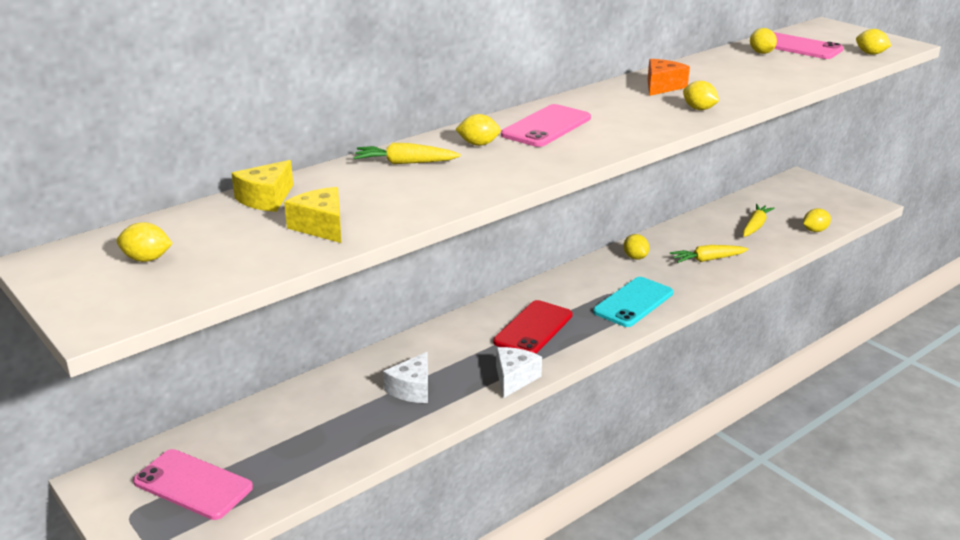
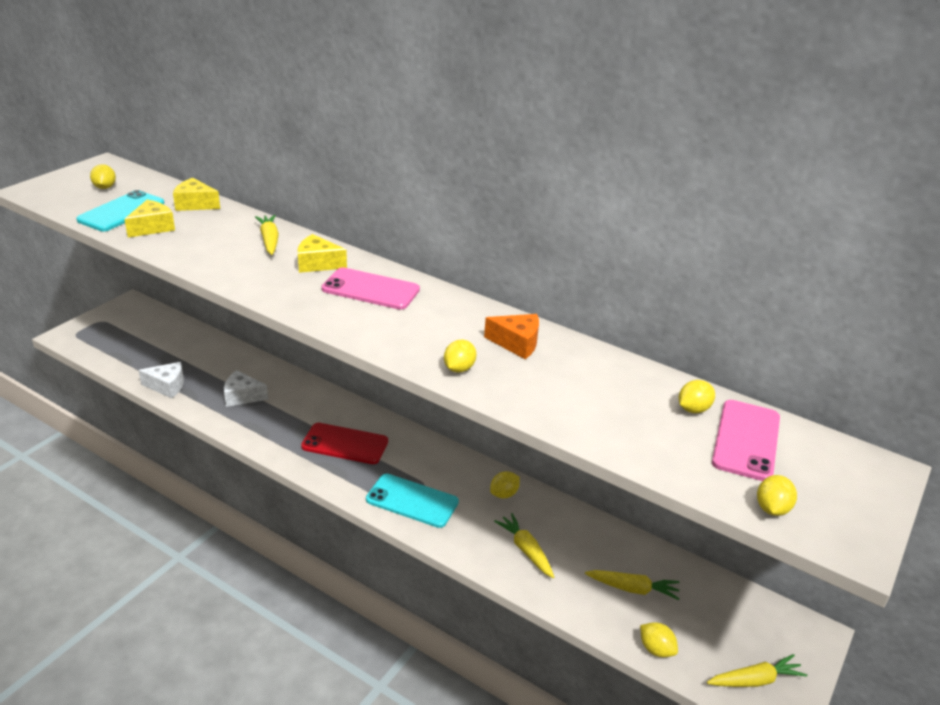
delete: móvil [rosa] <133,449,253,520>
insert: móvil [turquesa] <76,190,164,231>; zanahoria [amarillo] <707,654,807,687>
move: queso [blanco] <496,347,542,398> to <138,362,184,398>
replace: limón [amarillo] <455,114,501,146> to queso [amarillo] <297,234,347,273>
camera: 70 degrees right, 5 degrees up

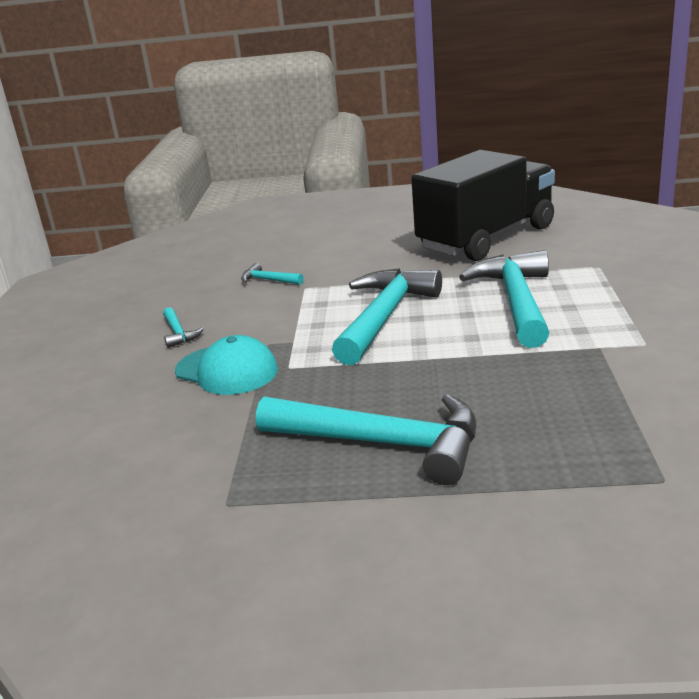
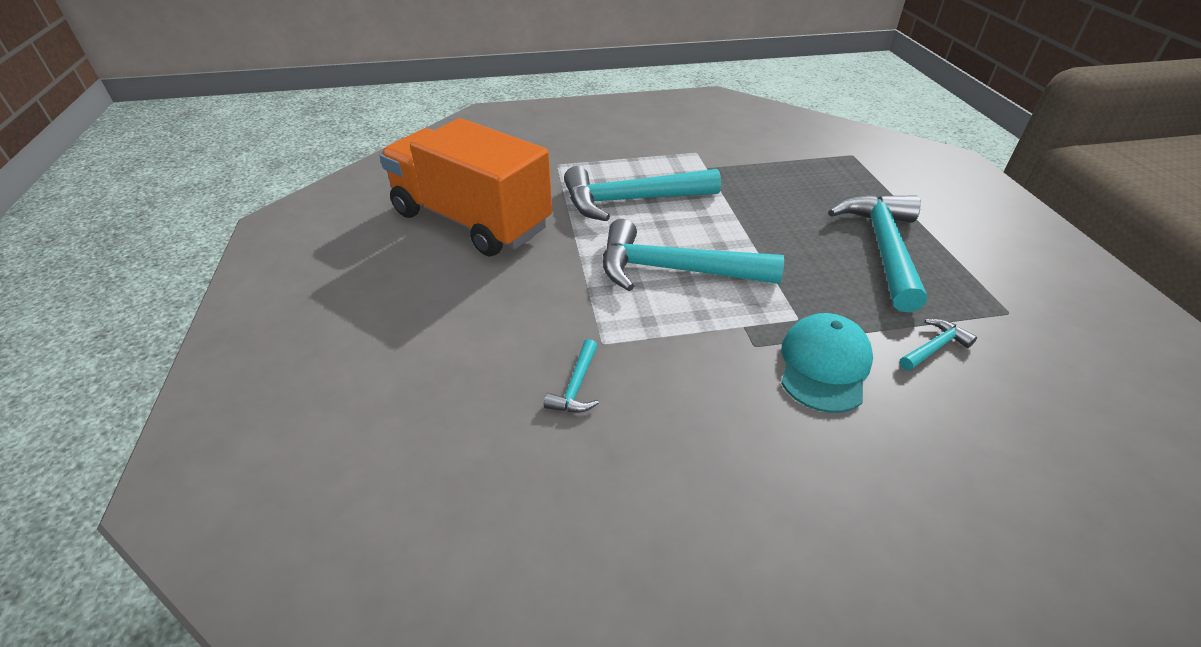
move: martillo [turquesa] <163,307,204,348> to <900,319,977,371>
recolor: camión [negro] <411,150,555,261> to camión [naranja] <379,118,552,257>
camera: 105 degrees left, 15 degrees up

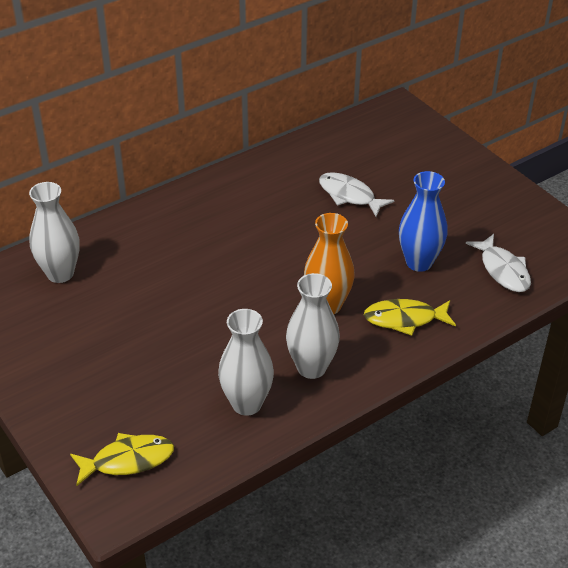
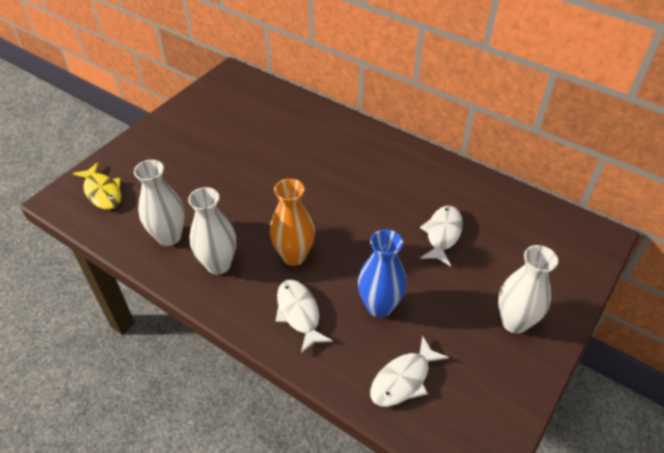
move: florero [blanco] <29,182,80,283> to <498,245,558,334>
recolor: pez [amarillo] <364,299,456,336> to pez [blanco] <276,280,333,353>
camera: 70 degrees right, 5 degrees up

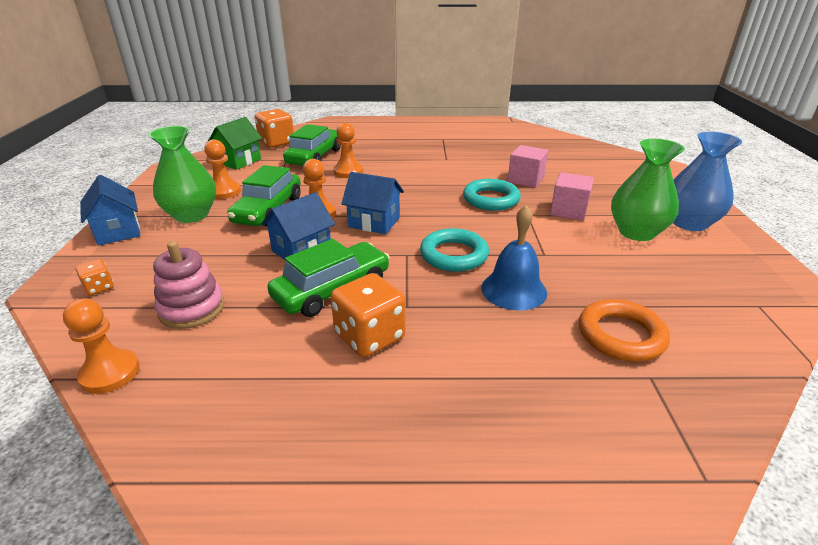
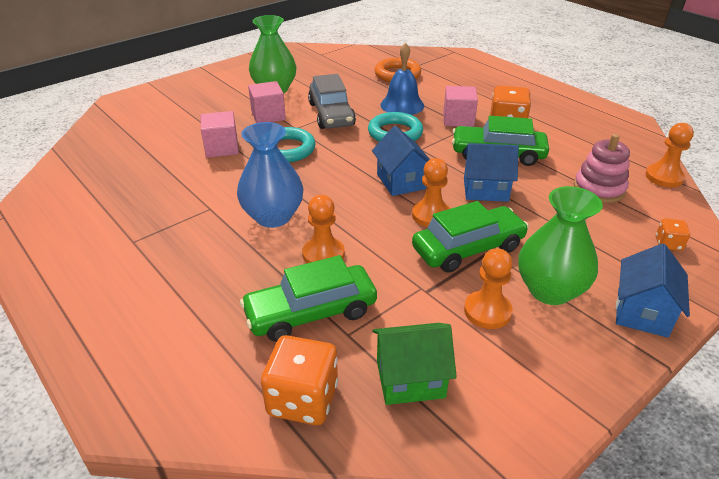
insert: coche [gris] <308,74,356,129>; cubo [rosa] <443,86,478,127>
move: florero [azul] <673,132,742,231> to <237,122,304,228>
camera: 130 degrees left, 5 degrees up

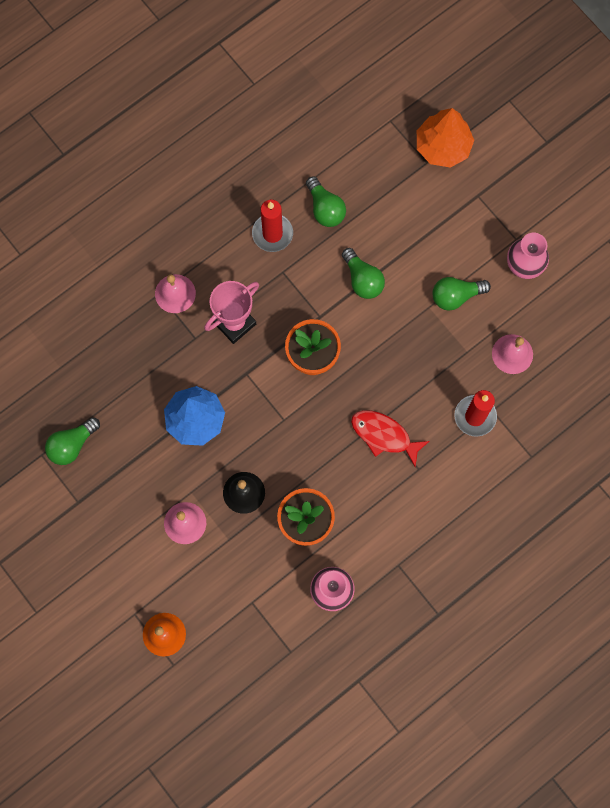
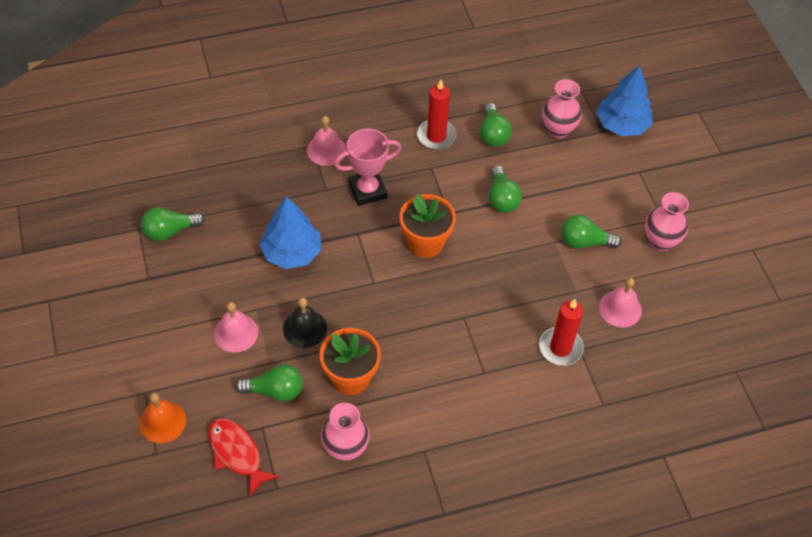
insert: bombilla [verde] <235,364,303,402>; florero [rosa] <542,79,582,138>
move: pez [rojo] <351,410,430,467> to <208,418,279,497>
recolor: árbol [naranja] <417,108,474,168> to árbol [azul] <596,65,653,136>
camera: 20 degrees right, 20 degrees down

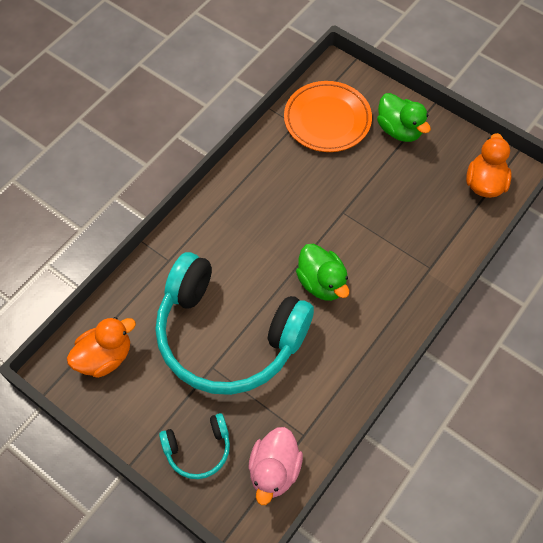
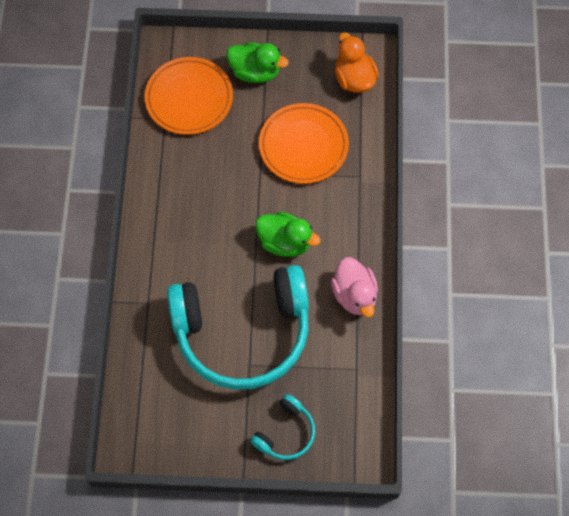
delete: pato [naranja] <67,317,136,378>
insert: plato [naranja] <259,103,349,184>
move: pato [rosa] <248,427,303,505> to <331,257,378,317>
camera: 35 degrees left, 5 degrees up

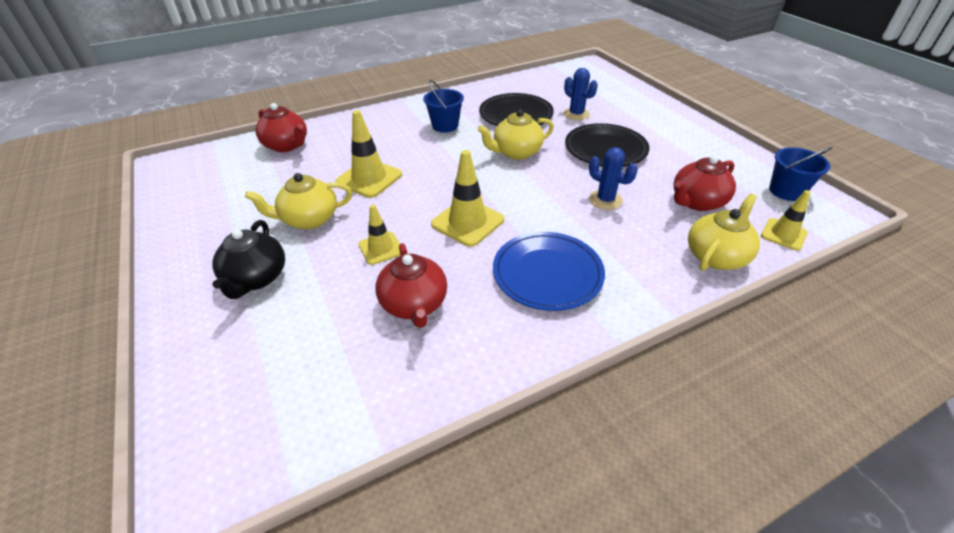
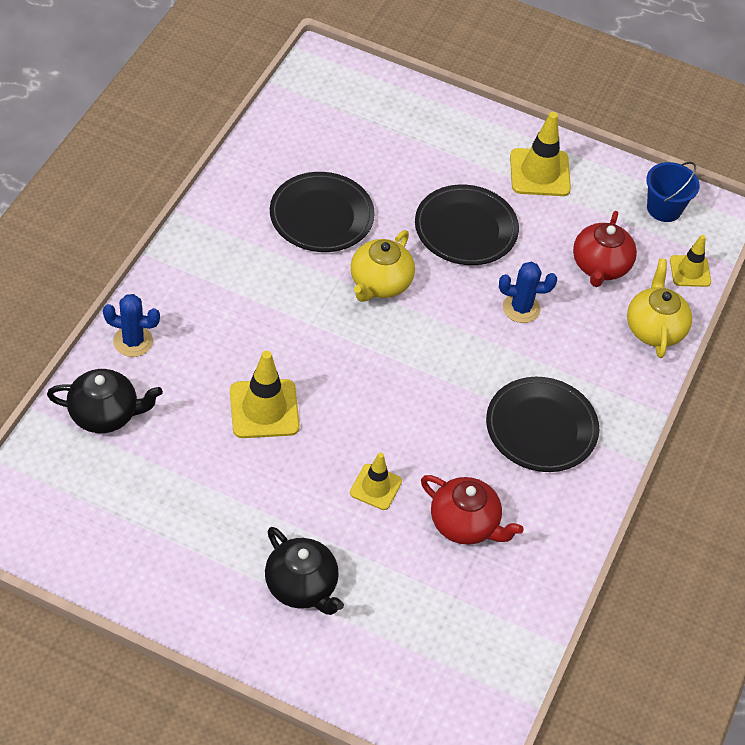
delete: tetera [amarillo] <245,173,352,229>; balde [azul] <423,80,464,132>
move: cono de tráfico [amarillo] <431,150,504,247> to <510,112,571,196>; cactus [azul] <564,68,598,120> to <103,294,160,357>
recolor: tetera [rojo] <256,103,307,152> to tetera [negro] <47,369,163,433>; plato [azul] <493,232,605,311> to plato [negro] <486,377,599,472>
camera: 45 degrees left, 10 degrees up

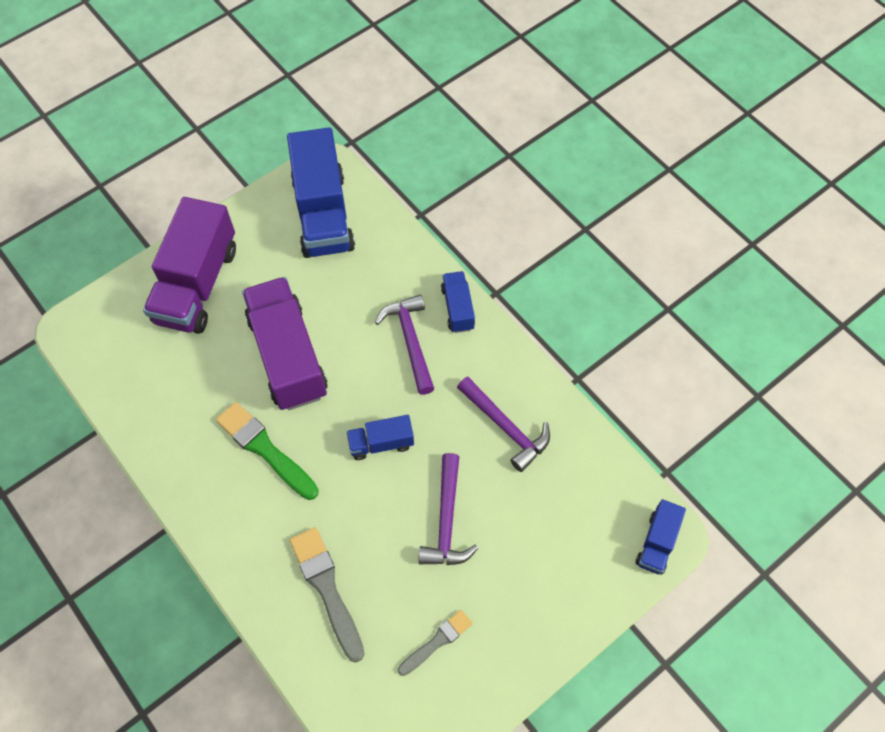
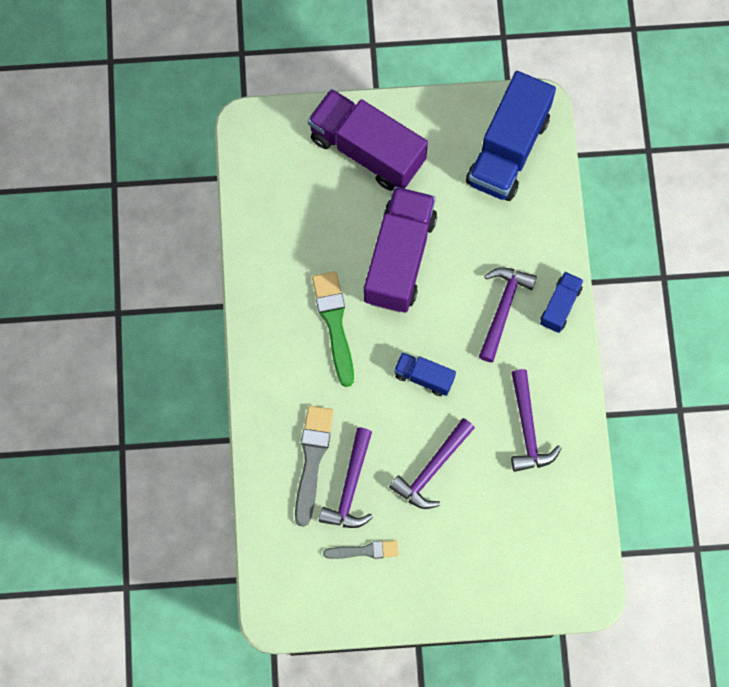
delete: camión [azul] <635,499,686,575>
insert: martillo [morado] <319,427,373,528>
rotate: camión [morado] <143,197,236,334> = <308,89,428,191> 75 degrees clockwise
camera: 35 degrees right, 10 degrees up

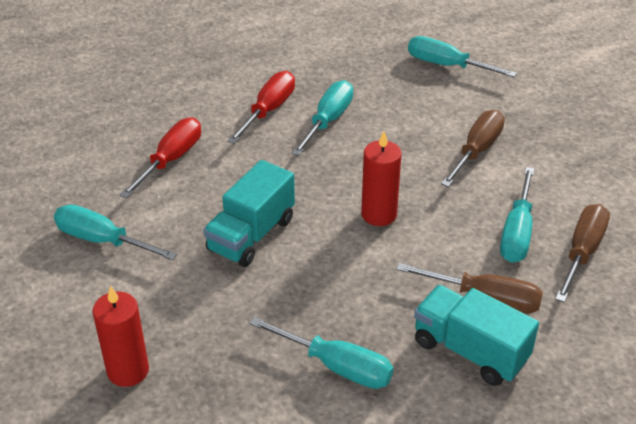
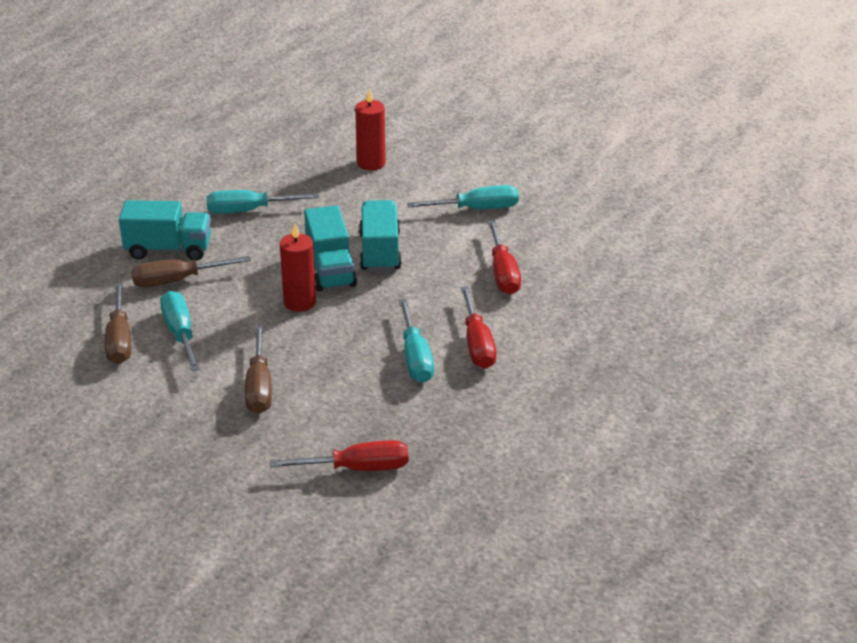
insert: camión [turquesa] <304,205,357,291>
recolor: destornillador [turquesa] <408,36,517,77> to destornillador [rojo] <270,440,409,471>
camera: 145 degrees right, 5 degrees down

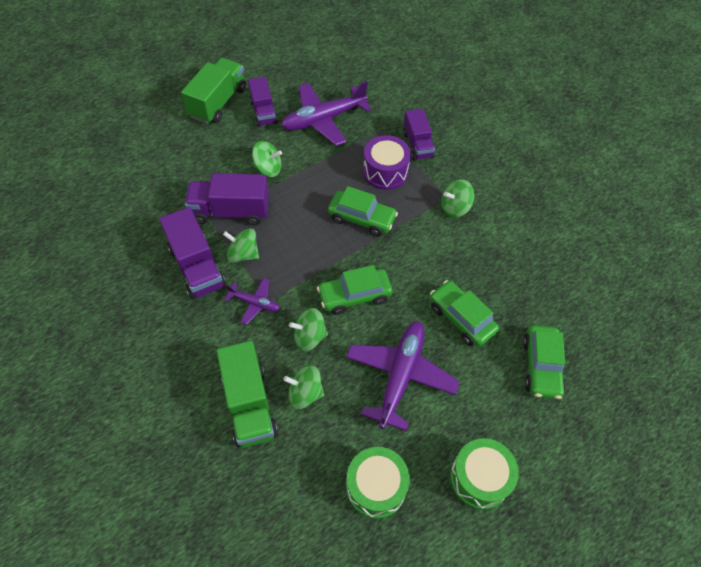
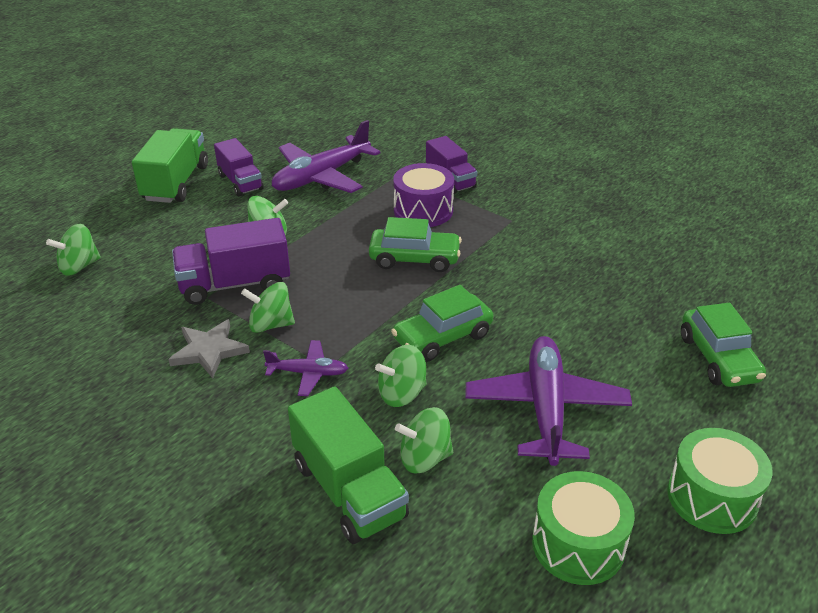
delete: coche [verde] <430,280,499,347>
move: peonza [verde] <442,179,475,218> to <46,224,101,276>
replace: camión [morado] <160,207,226,300> to estrella [gris] <168,319,250,378>
camera: 15 degrees left, 20 degrees down

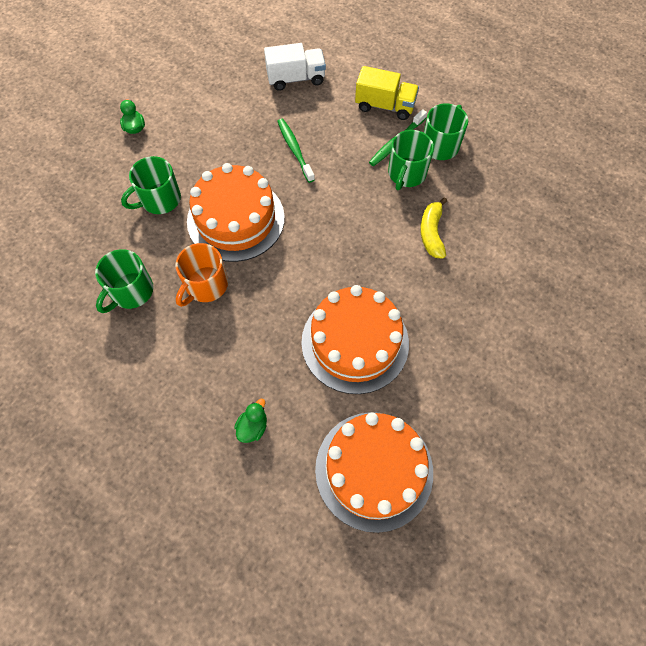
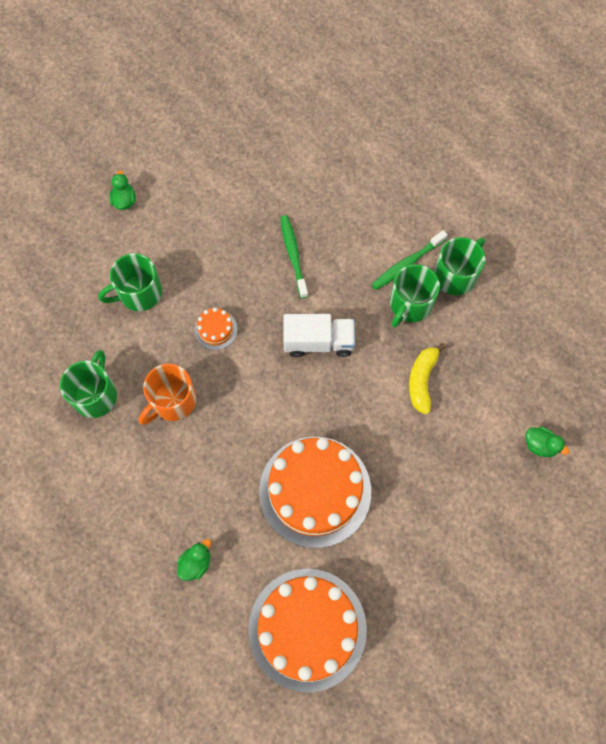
delete: camión [amarillo] <355,66,419,120>
insert: pato [verde] <526,427,569,457>
move: camión [blanco] <264,43,326,91> to <283,314,355,357>
rotate: taza [verde] <95,249,154,313> = <60,350,117,418> 150 degrees clockwise
resize: tarta [naranja] <187,163,285,262> = <194,307,237,350> x0.41
camera: 10 degrees right, 5 degrees up

